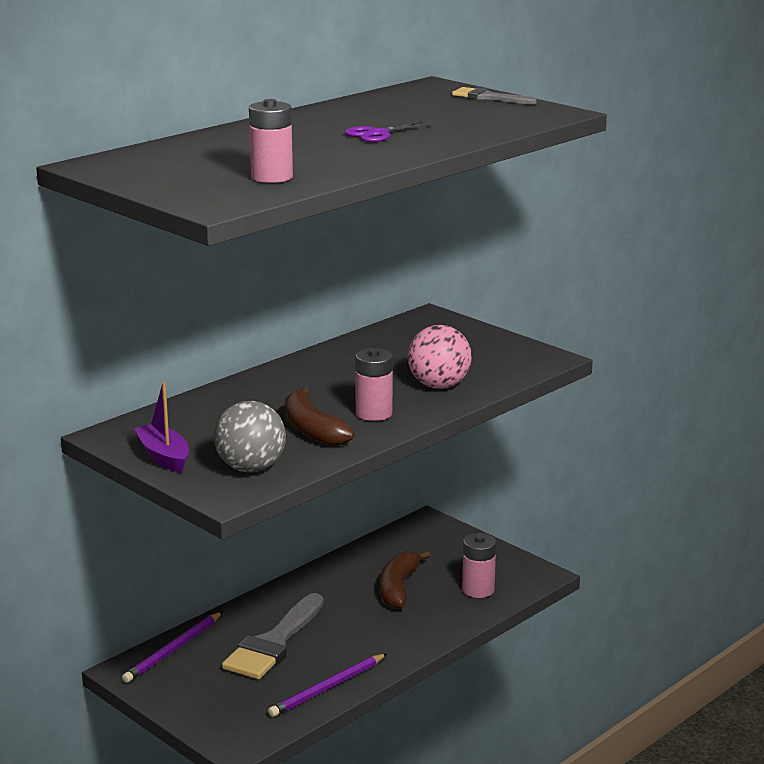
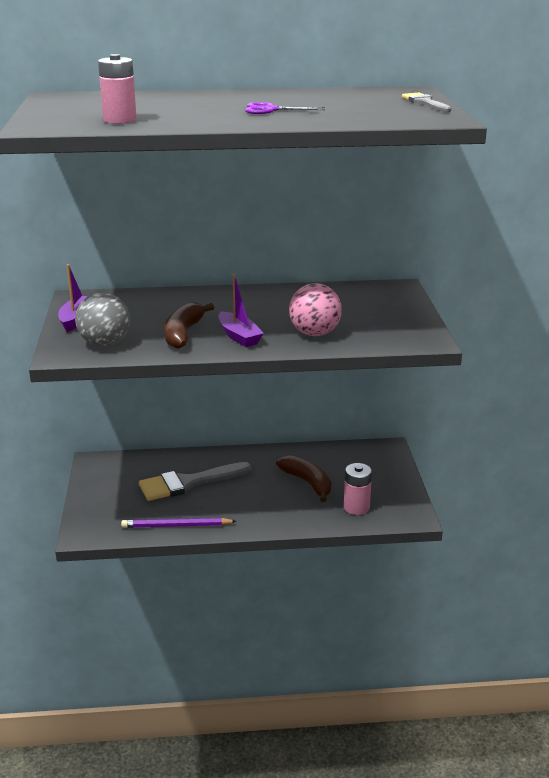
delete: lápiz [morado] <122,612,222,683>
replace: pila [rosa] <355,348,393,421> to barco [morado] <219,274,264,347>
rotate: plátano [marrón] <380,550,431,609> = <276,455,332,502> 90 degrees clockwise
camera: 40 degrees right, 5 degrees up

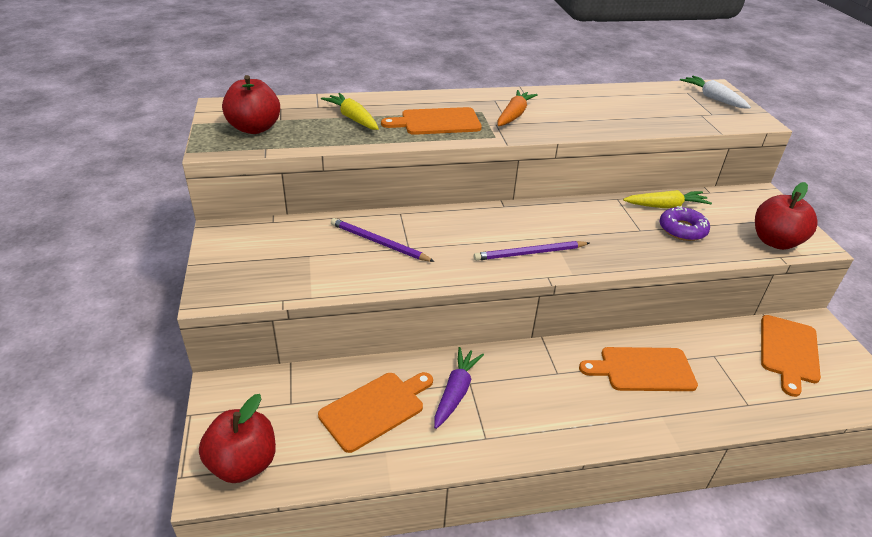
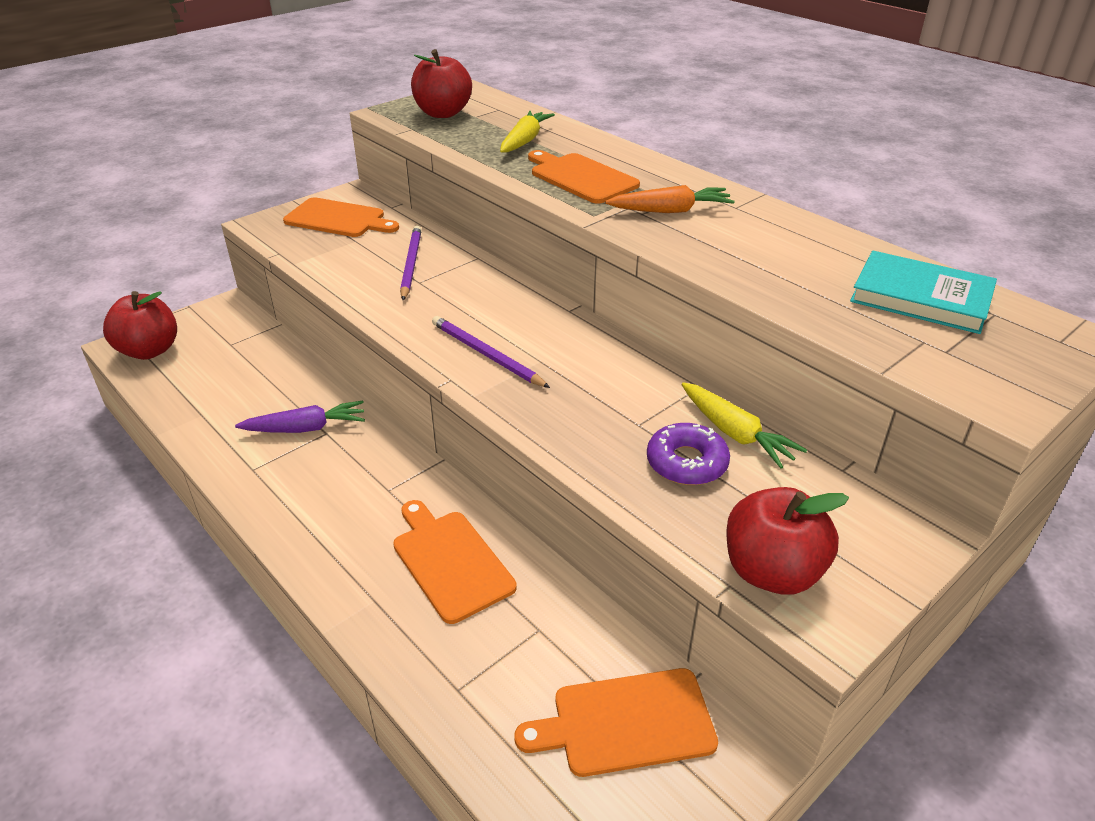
delete: zanahoria [blanco] <680,75,751,109>
insert: libro [turquesa] <850,251,997,334>
move: tabla de cortar [naranja] <318,372,433,453> to <283,197,399,237>
camera: 60 degrees right, 0 degrees up

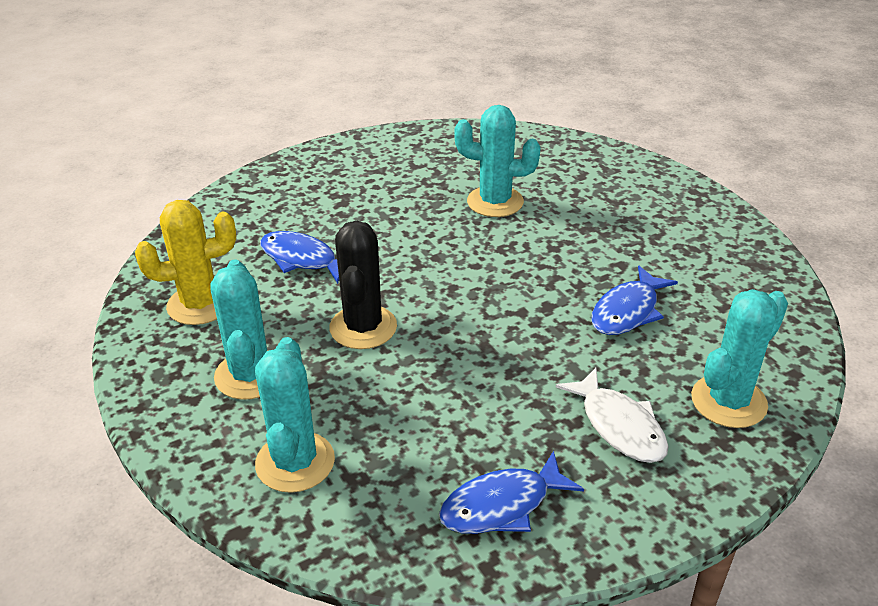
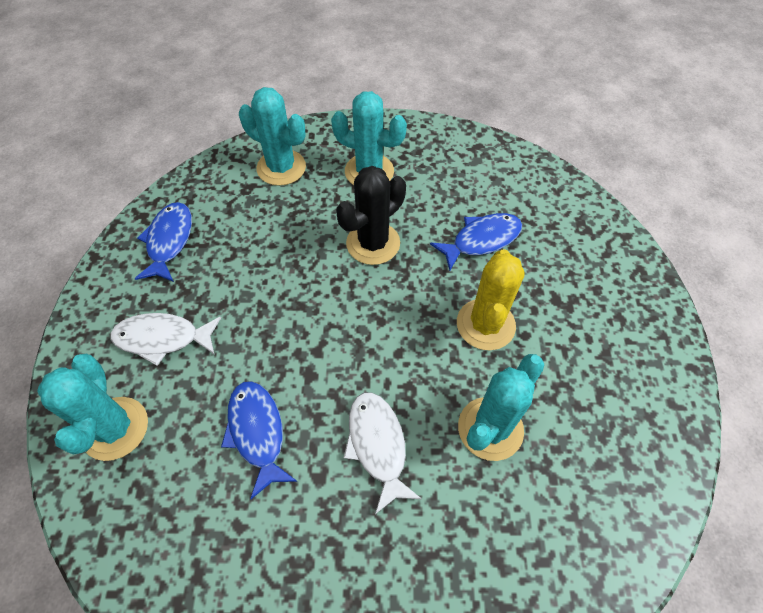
insert: pez [blanco] <344,392,422,514>
move: cactus [amarillo] <135,200,236,325> to <457,249,525,350>
rotate: cactus [negro] <329,221,397,349> = <336,166,406,265> 75 degrees counterclockwise
camera: 120 degrees right, 20 degrees up

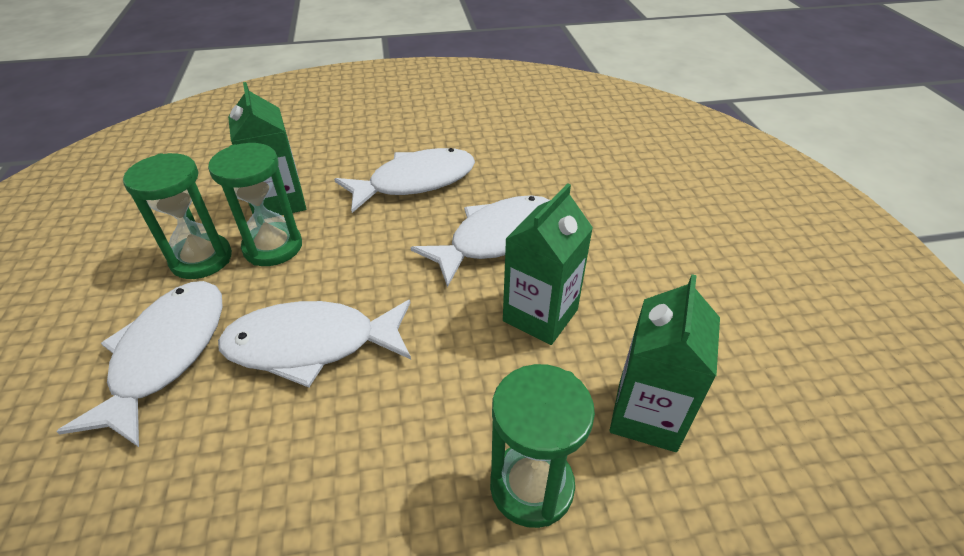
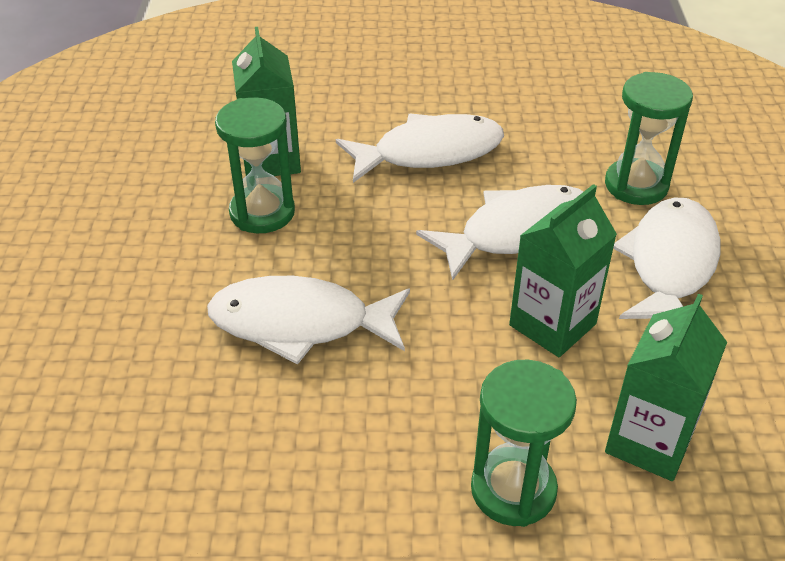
move: pez [blanco] <56,281,223,447> to <613,198,721,319>; reloj de arena [verde] <123,153,232,279> to <605,72,693,205>
camera: 10 degrees right, 0 degrees up

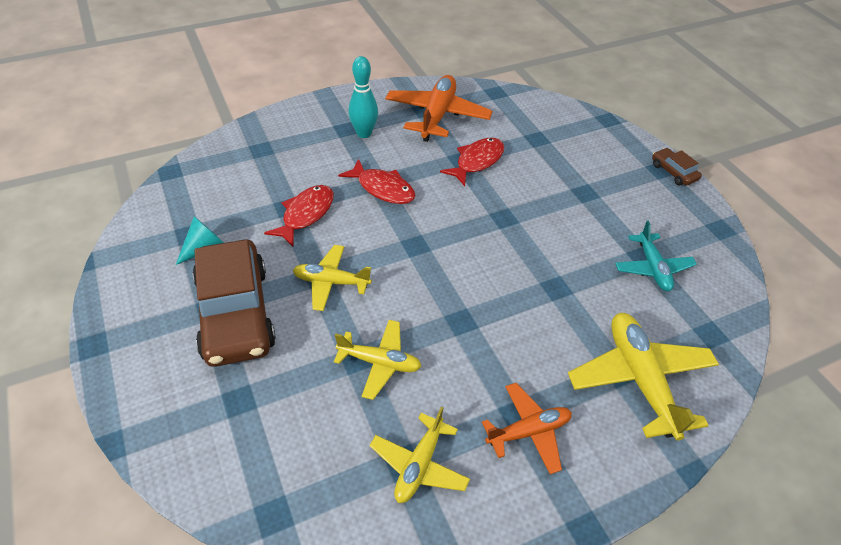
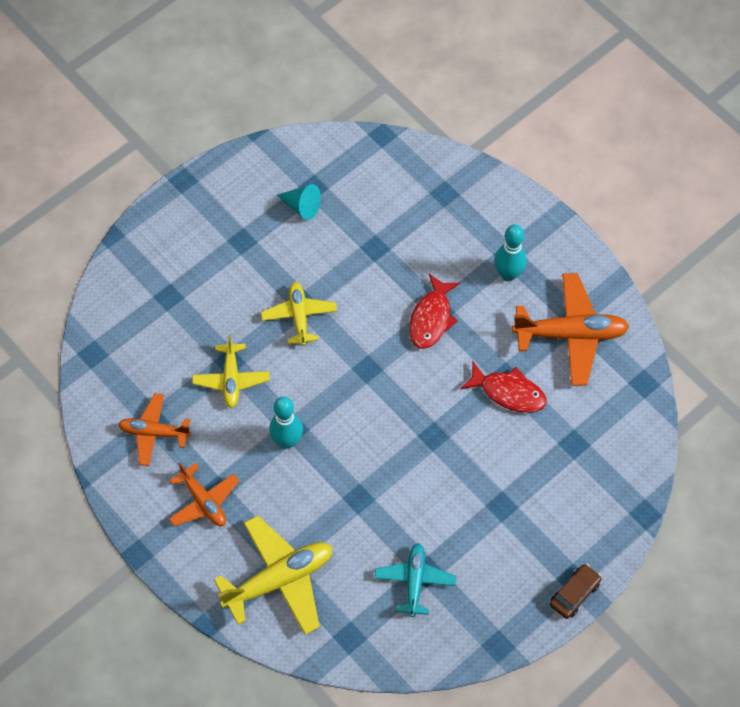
delete: coche [marrón] <193,240,276,367>; pez [rojo] <264,185,334,246>
insert: bolo [turquesa] <269,397,303,448>
recolor: avión [amarillo] <370,407,470,503> to avión [naranja] <118,393,191,466>
rotate: avión [turquesa] <615,221,697,291> = <374,543,456,617> 120 degrees clockwise
camera: 75 degrees right, 15 degrees up

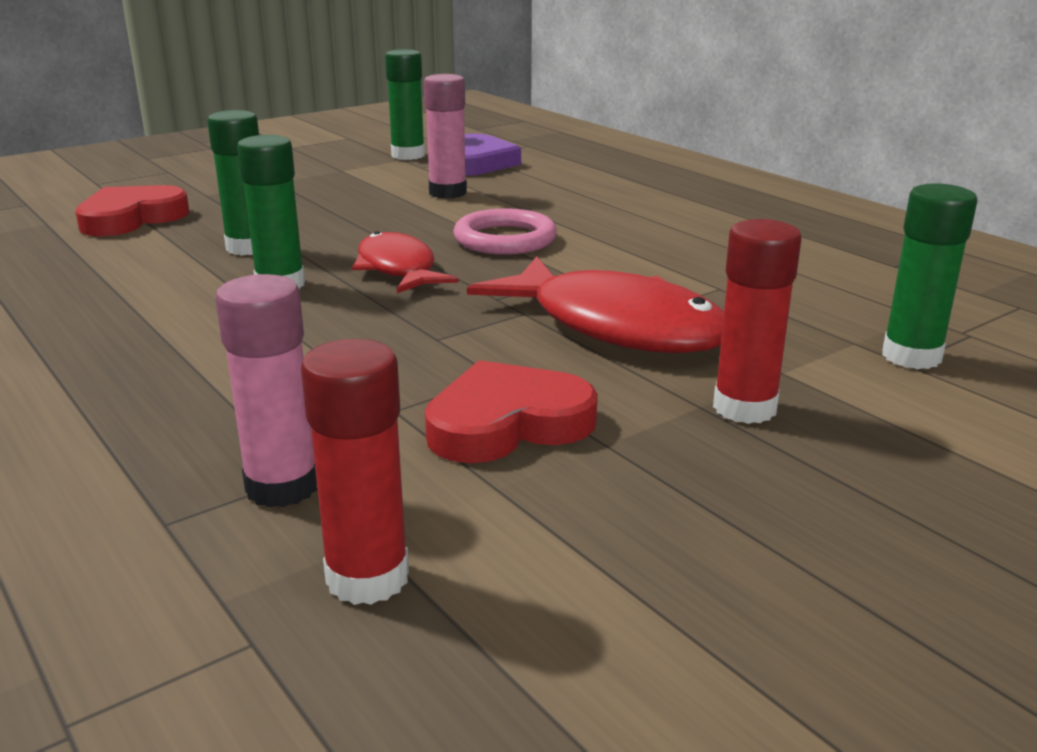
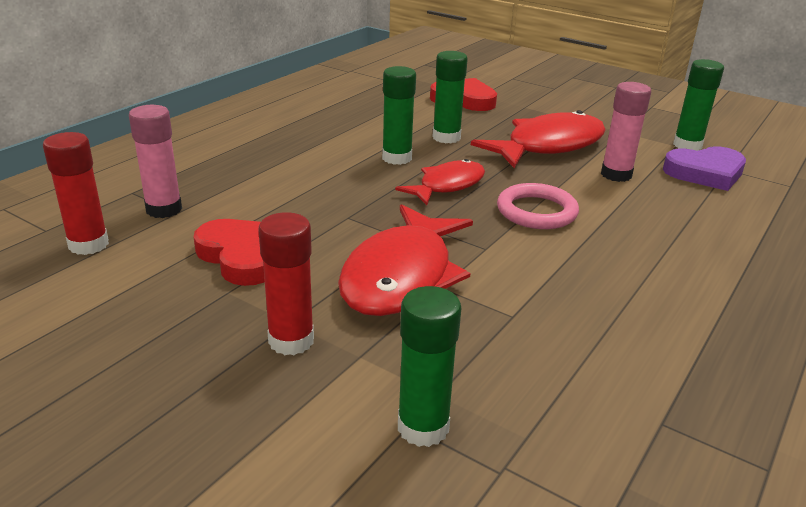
insert: pez [rojo] <471,110,606,168>
camera: 70 degrees right, 5 degrees up

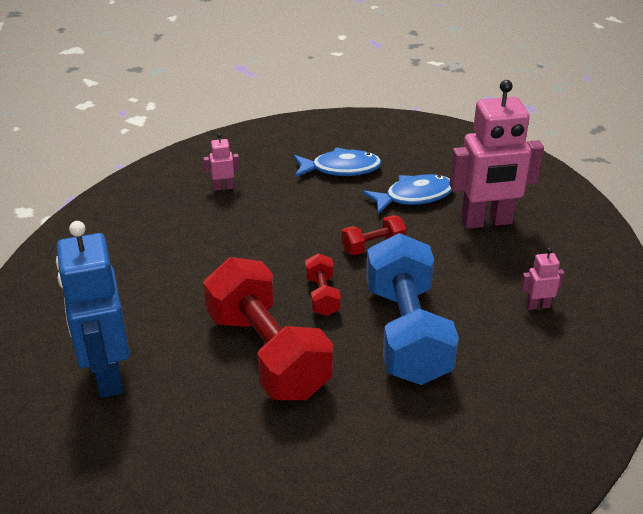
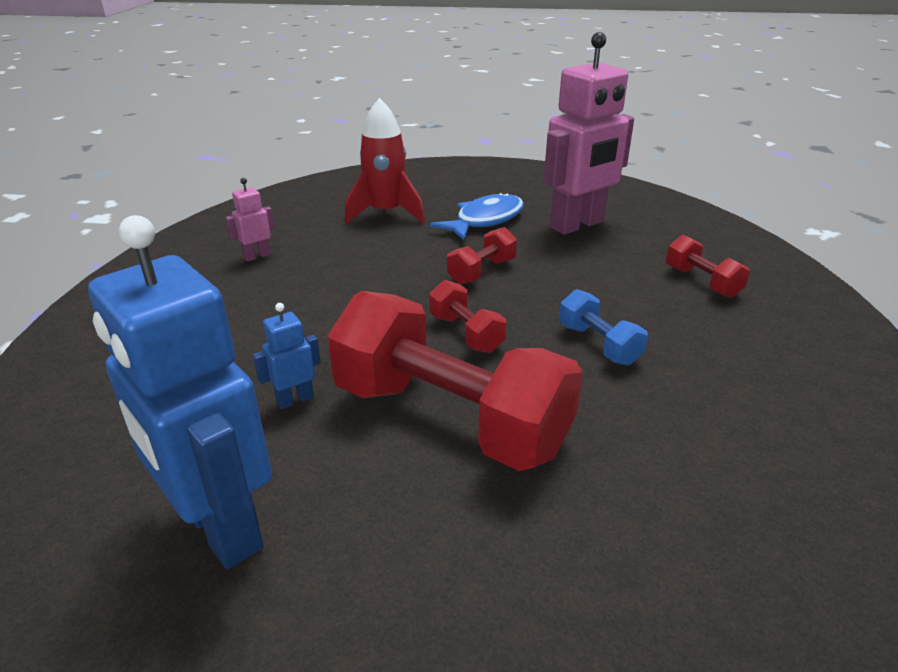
insert: robot [azul] <253,303,321,409>
replace: pez [azul] <293,147,382,177> to cohete [rojo] <345,98,425,224>; robot [rosa] <521,248,565,310> to mancuerna [rojo] <666,234,750,298>
resize: mancuerna [azul] <366,233,459,385> = <559,289,648,366> x0.45
camera: 25 degrees left, 5 degrees down

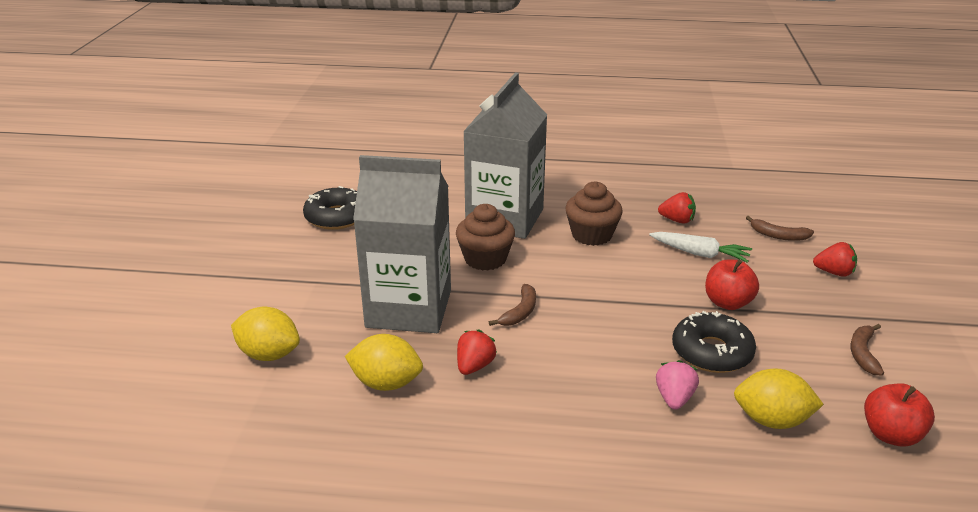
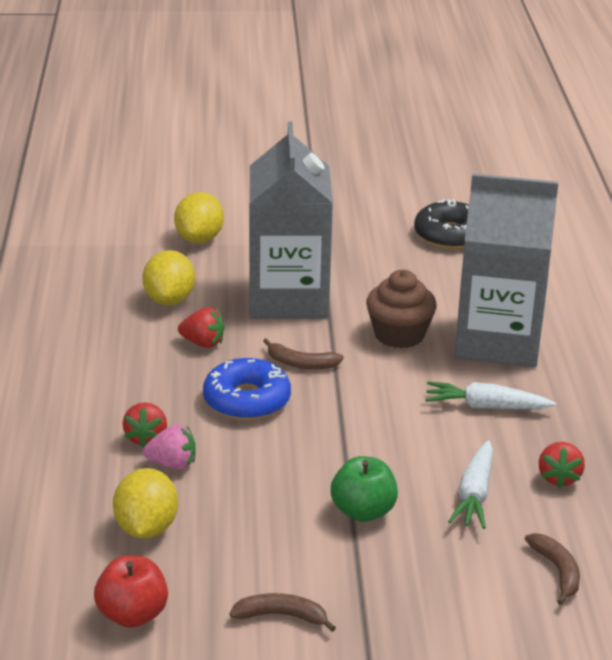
delete: rosquilla [negro] <672,311,756,373>
insert: rosquilla [azul] <203,358,291,420>
move: fresa [rojo] <813,242,857,277> to <122,402,167,448>
replace: magdalena [marrón] <565,182,623,246> to zanahoria [blanco] <425,381,556,409>
recolor: manzana [rojo] <705,259,759,310> to manzana [verde] <331,456,398,522>
rotate: plátano [marrón] <746,216,814,241> = <525,533,580,605> 150 degrees clockwise
camera: 80 degrees right, 0 degrees up

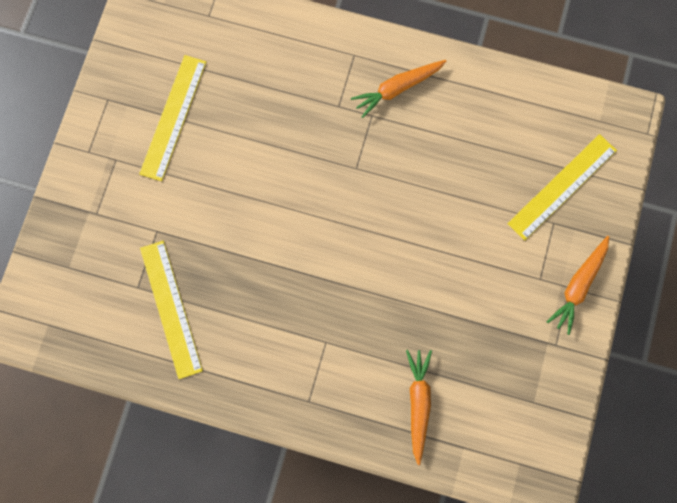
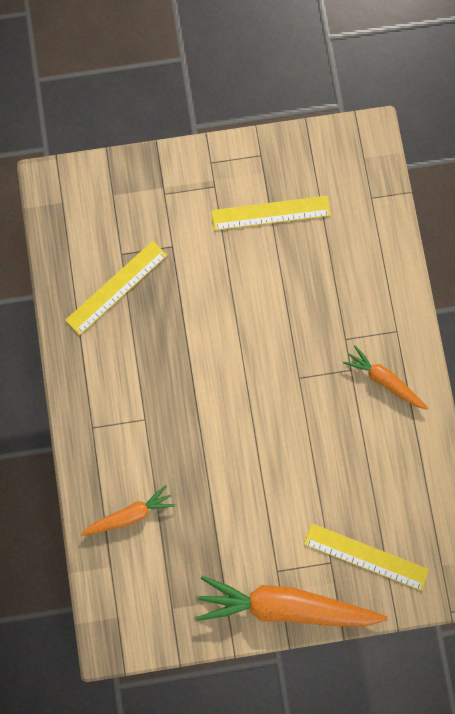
resize: zanahoria [naranja] <547,236,609,335> = <197,576,388,627> x1.88
camera: 65 degrees right, 0 degrees up

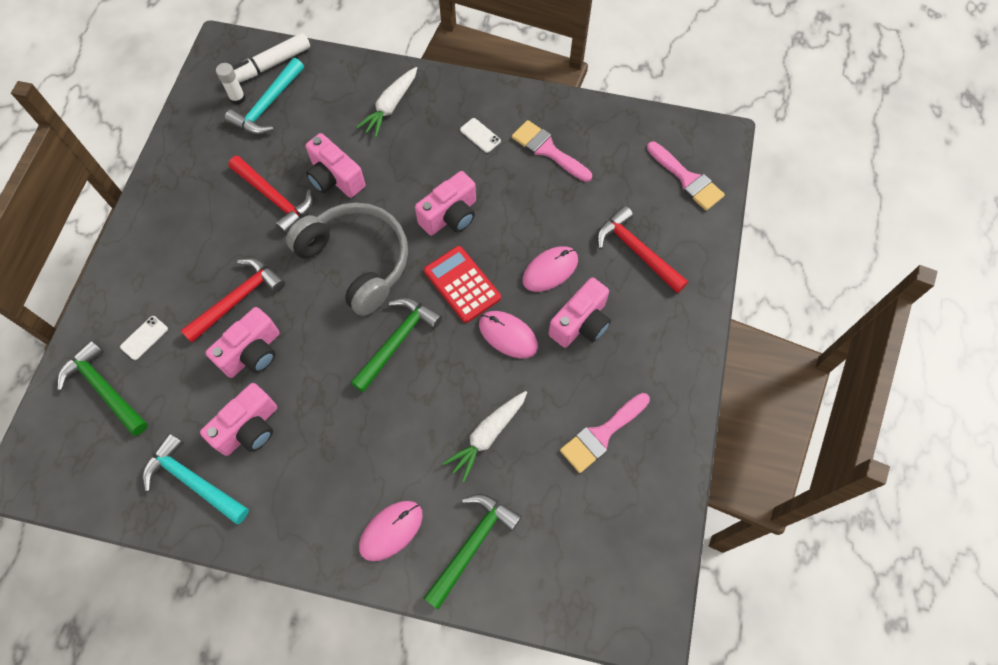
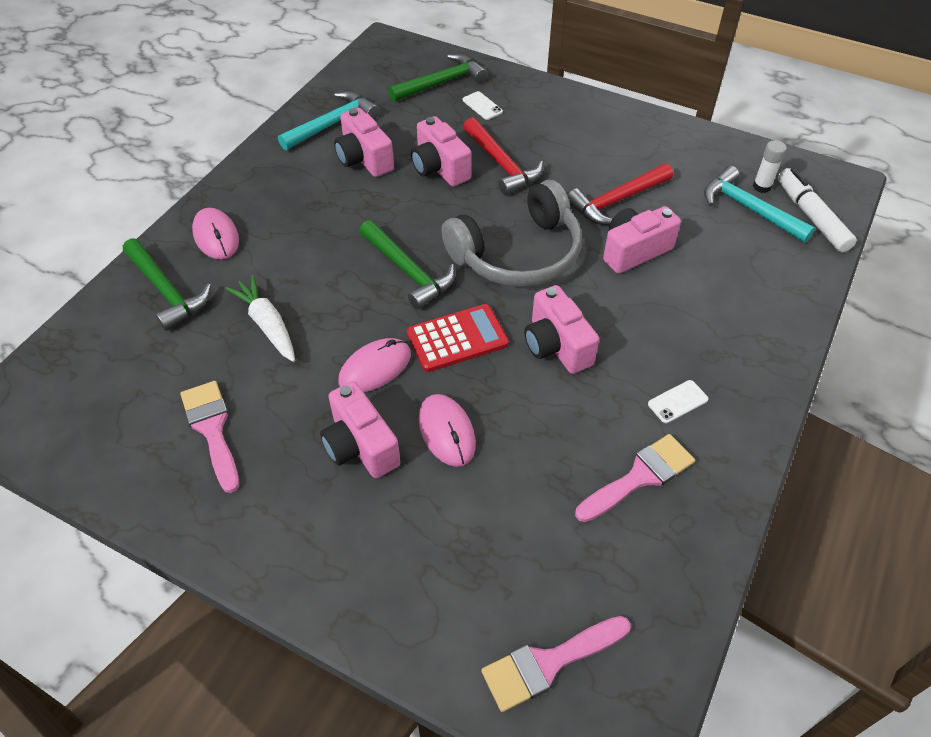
delete: zanahoria [blanco] <356,67,417,138>; martillo [rojo] <597,206,688,293>
camera: 105 degrees right, 15 degrees down

